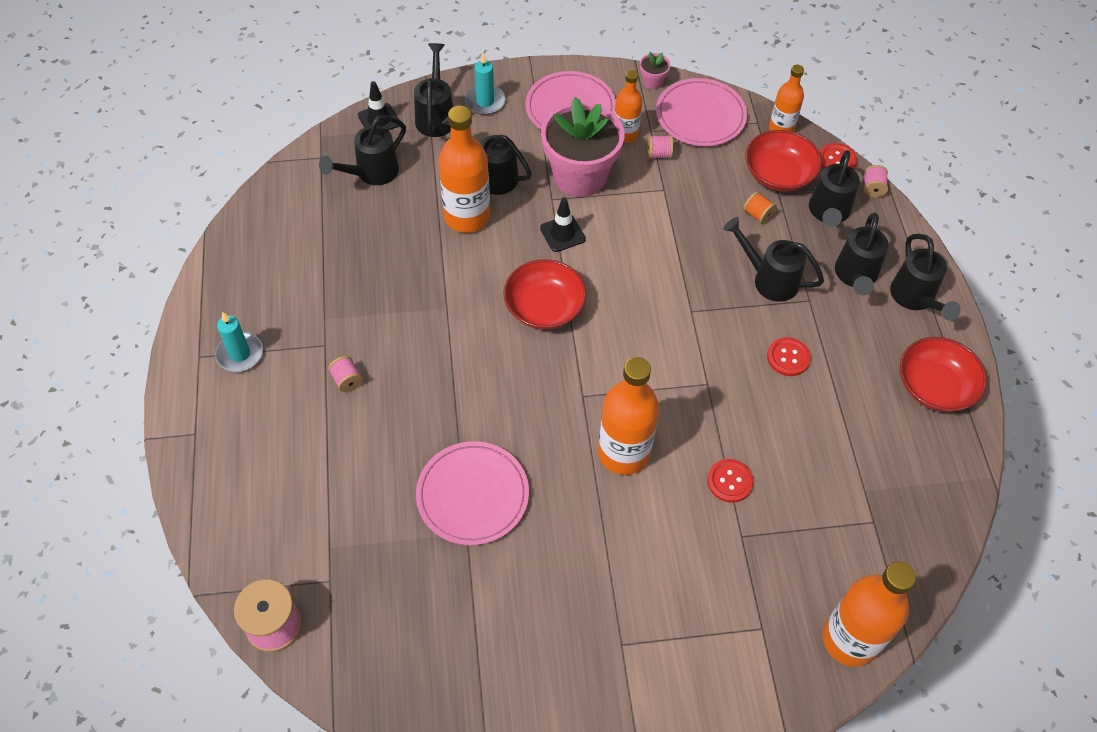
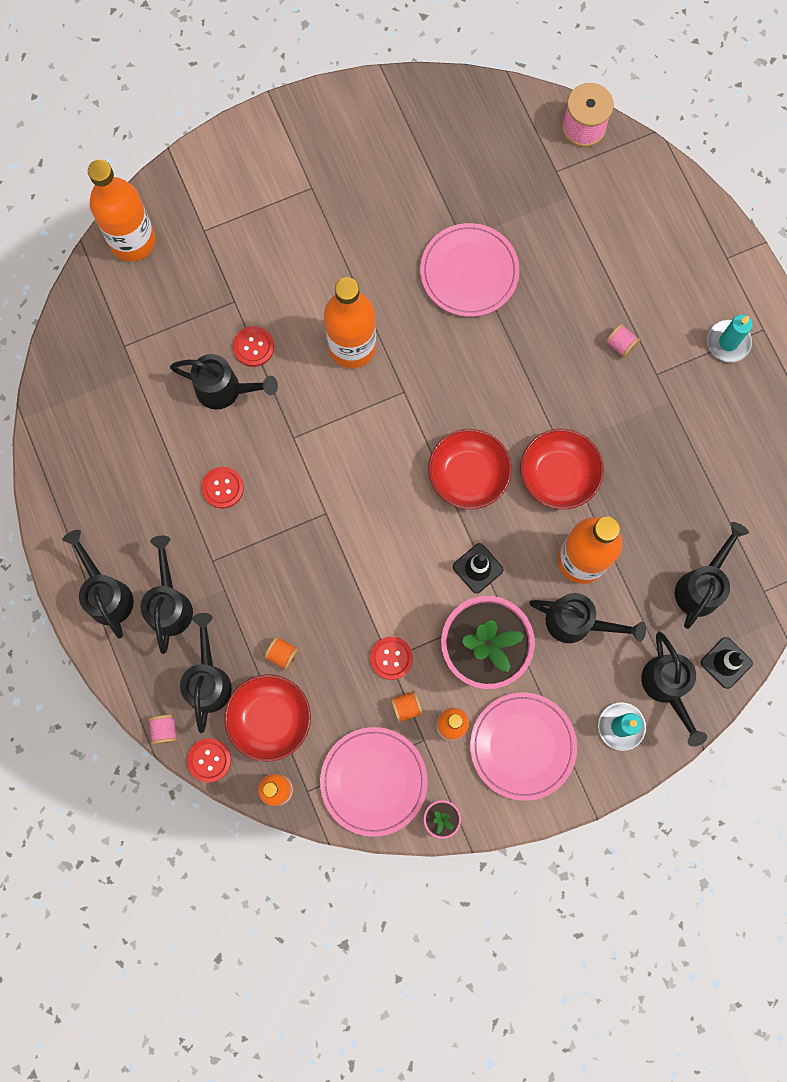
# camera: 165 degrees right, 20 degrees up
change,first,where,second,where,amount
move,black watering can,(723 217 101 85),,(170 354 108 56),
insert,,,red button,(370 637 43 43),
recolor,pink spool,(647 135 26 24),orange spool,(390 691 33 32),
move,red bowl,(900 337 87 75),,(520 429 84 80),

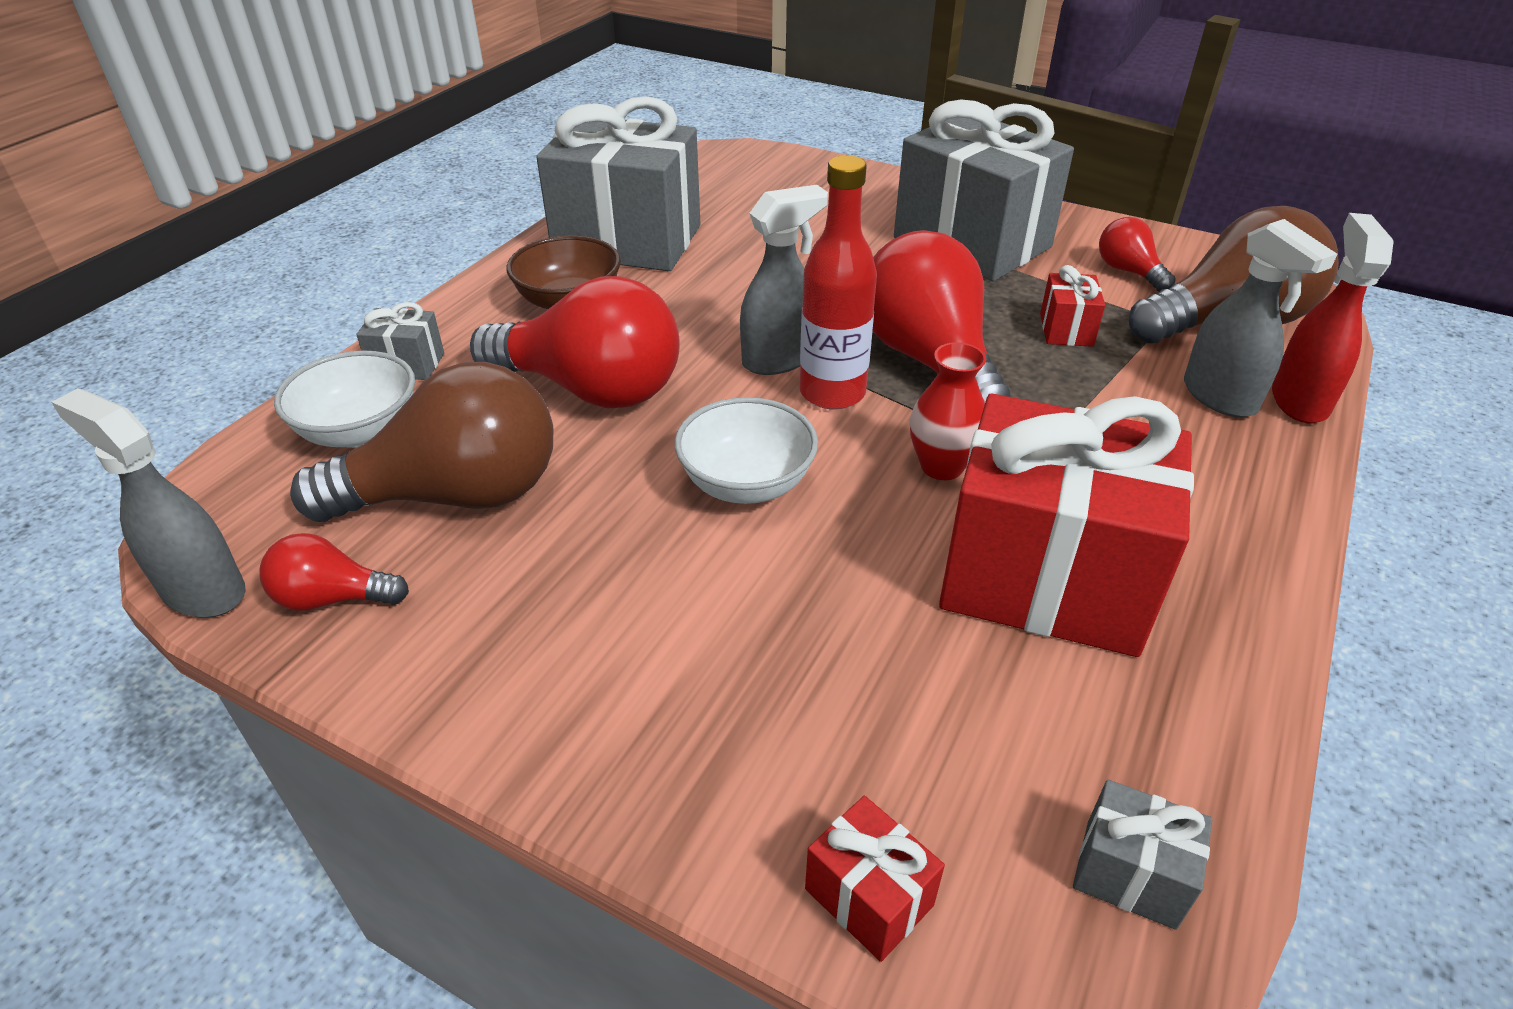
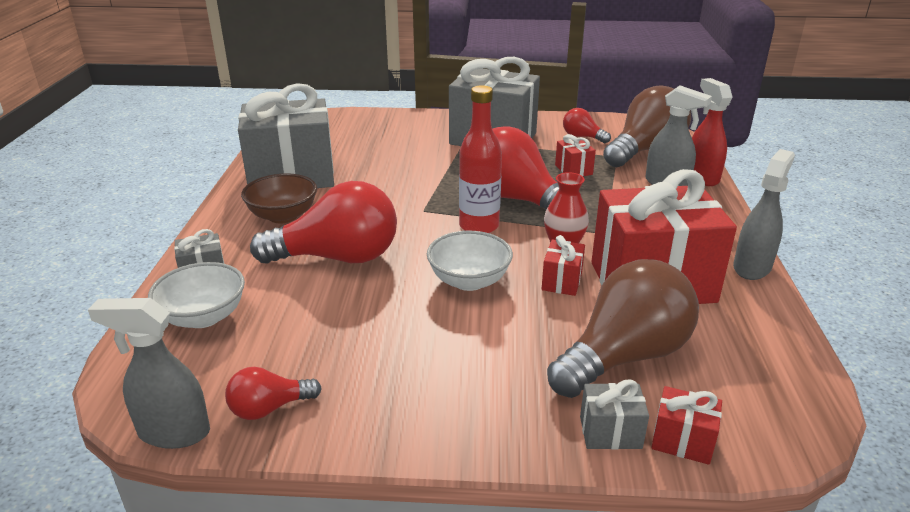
# camera: 25 degrees left, 10 degrees down
change,first,where,second,where,amount
insert,,,red gift,(542 235 43 61),
move,brown light bulb,(290 362 263 160),,(547 259 152 139),
move,grey gift,(1073 779 139 151),,(580 379 69 71),
move,grey spray bottle,(740 185 88 190),,(733 149 62 131),

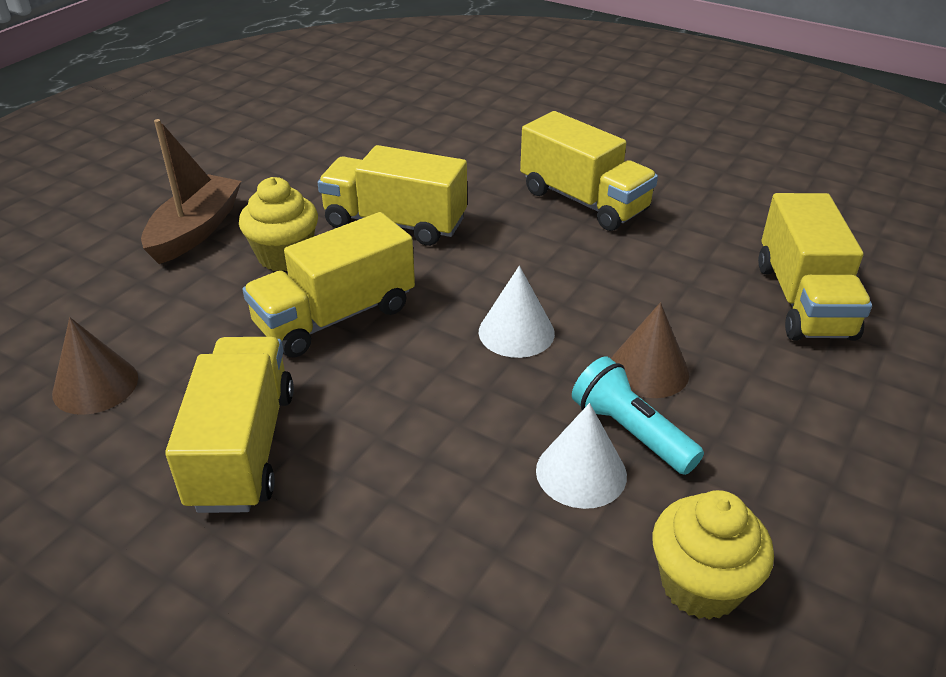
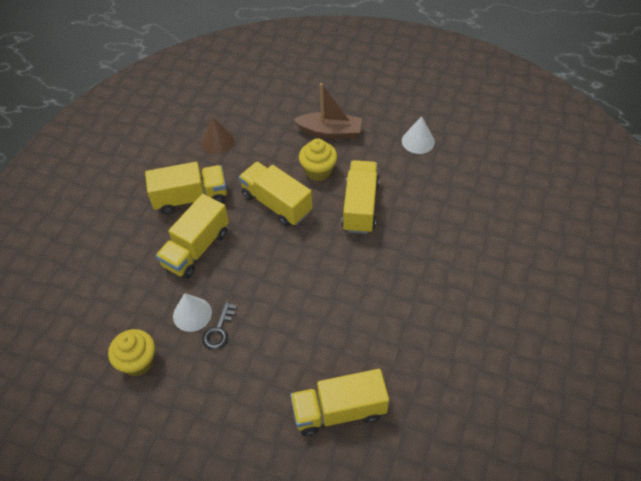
# camera: 80 degrees right, 15 degrees up
change,first,where,second,where,amount
move,yellow truck,(520 111 138 120),,(156 194 73 85),
replace,turquoise flashlight,(572 357 132 118),black key,(202 302 35 48),
move,white cone,(479 266 76 92),,(402 116 33 38),
delete,brown cone,(611 302 78 96),,,

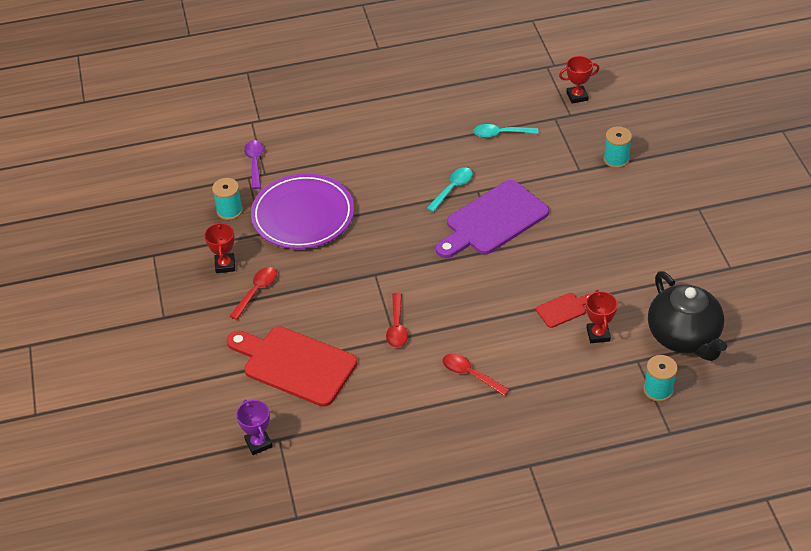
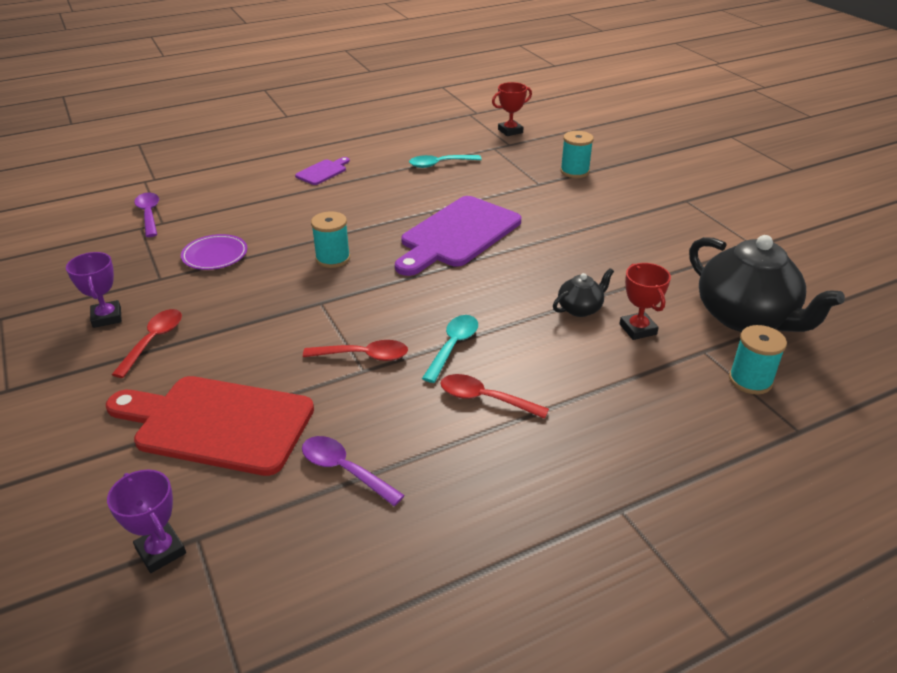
# camera: 15 degrees left, 10 degrees down
change,first,where,second,where,amount
recolor,red trophy,(204 222 31 51),purple trophy,(66 252 56 76),
resize,purple plate,(251 173 103 76),,(181 234 66 36),x0.48
insert,,,purple cutting board,(295 157 55 28),
insert,,,purple spoon,(302 436 103 70),
rotate,red spoon,(386 293 22 55),,(303 340 105 21),75 degrees counterclockwise
move,turquoise spool,(212 178 31 42),,(311 211 39 57),
move,turquoise spoon,(427 168 46 44),,(422 315 56 68),
replace,red cutting board,(536 293 55 35),black teapot,(553 268 61 49),

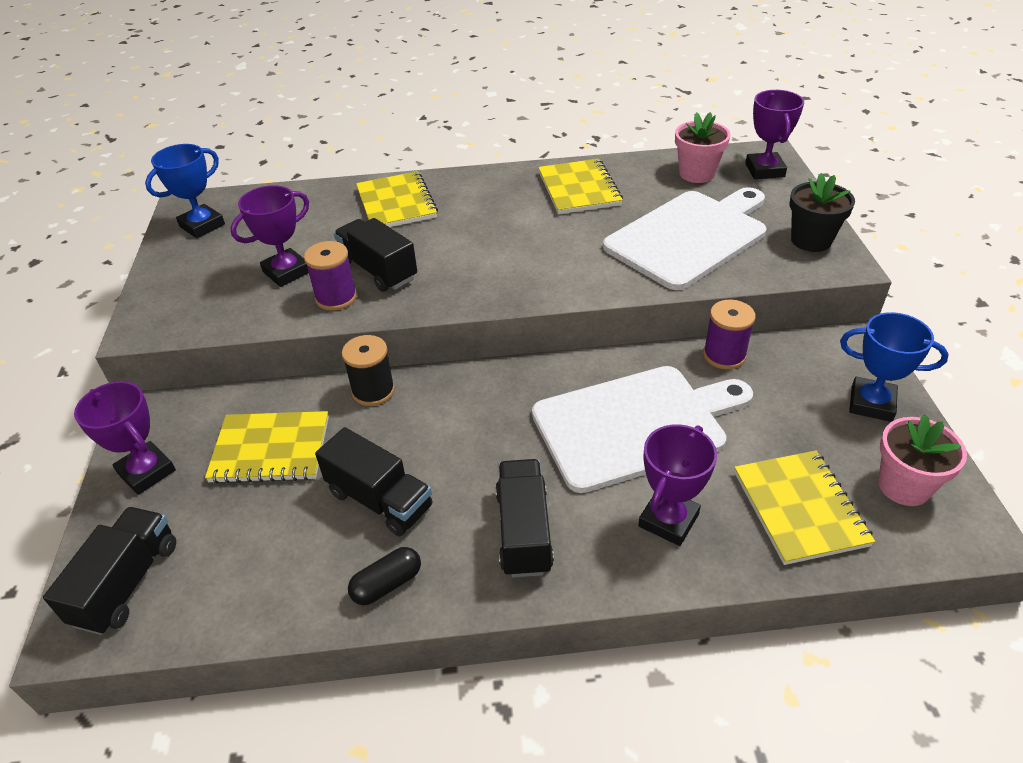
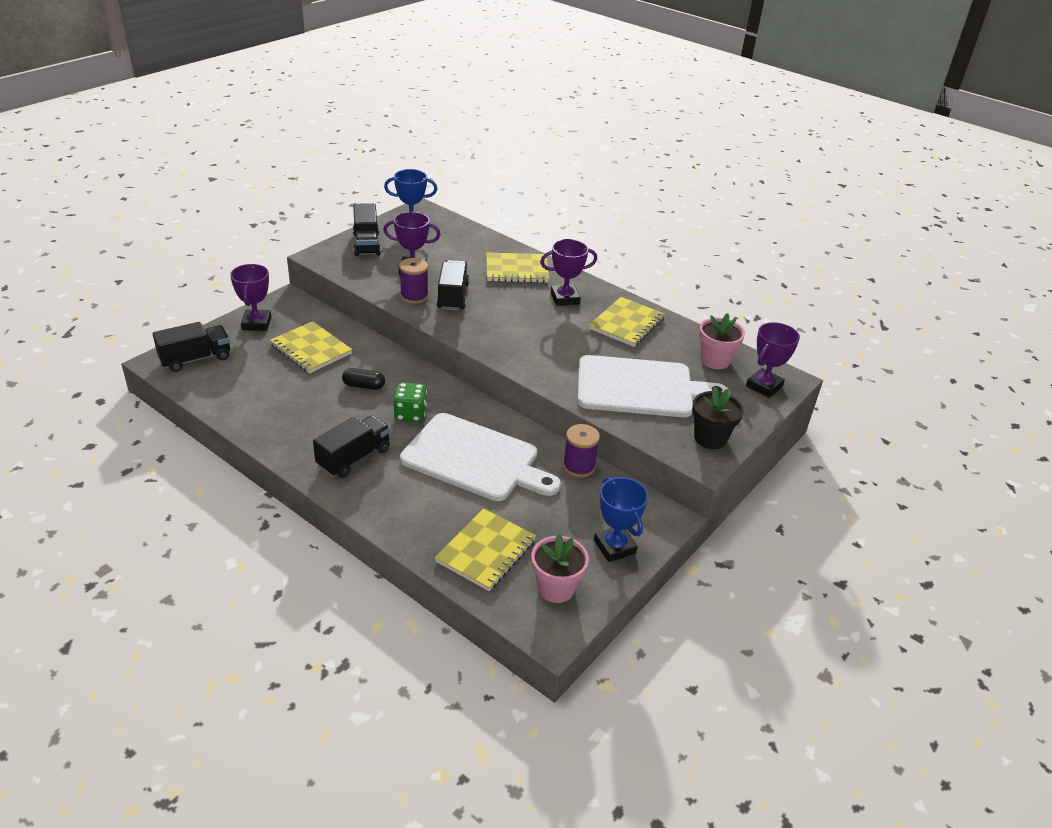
# camera: 40 degrees right, 5 degrees down
change,first,where,second,where,amount
move,black capsule,(348 547 73 58),,(342 368 43 22),
move,black truck,(315 427 117 109),,(353 203 28 53),
insert,,,green dice,(393 383 34 39),
rotate,yellow notebook,(356 171 82 56),,(486 253 63 30),60 degrees clockwise
move,purple trophy,(638 424 79 122),,(540 239 57 67),
delete,black spool,(342 335 53 71),,,

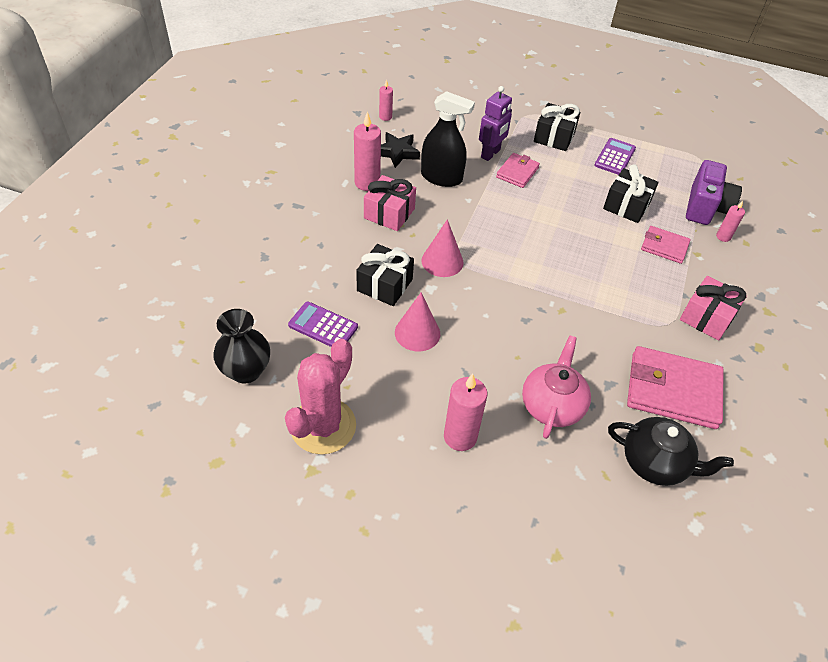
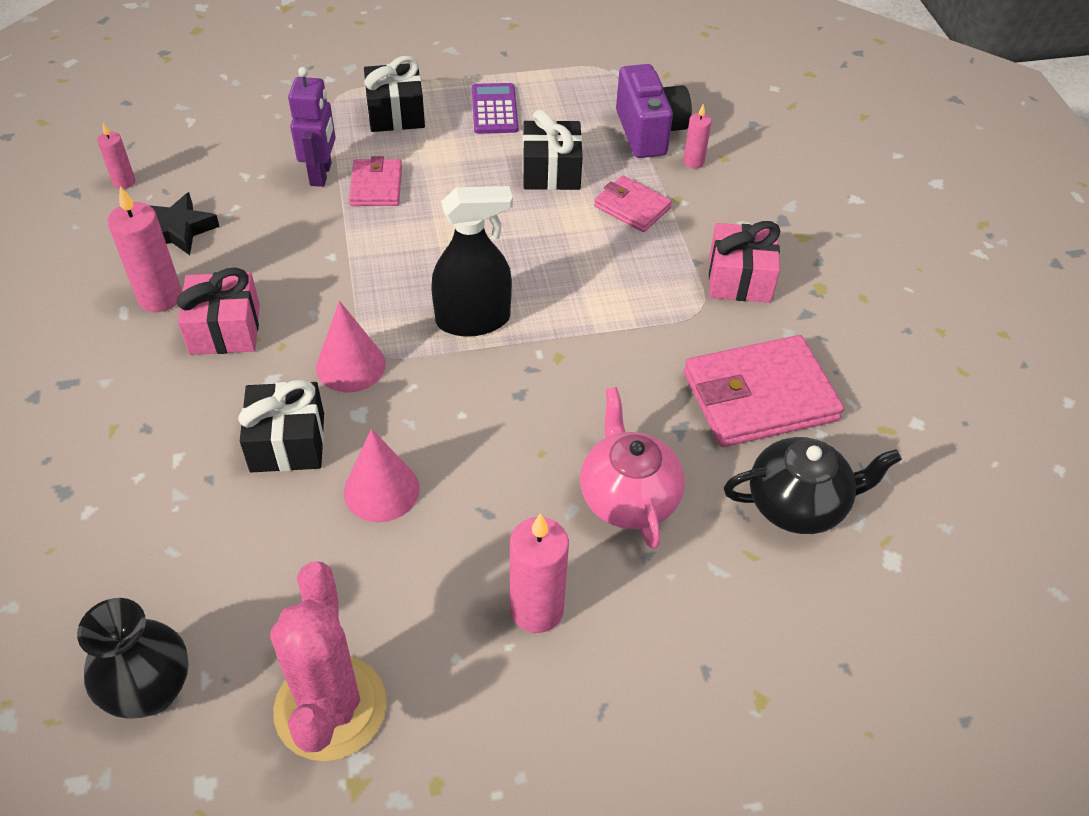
# camera: 30 degrees left, 0 degrees up
change,first,where,second,where,amount
move,black spray bottle,(421 91 54 96),,(431 186 82 151),
rotate,pink wallet,(641 226 50 38),,(594 175 78 57),45 degrees clockwise
delete,purple calculator,(288 302 70 45),,,

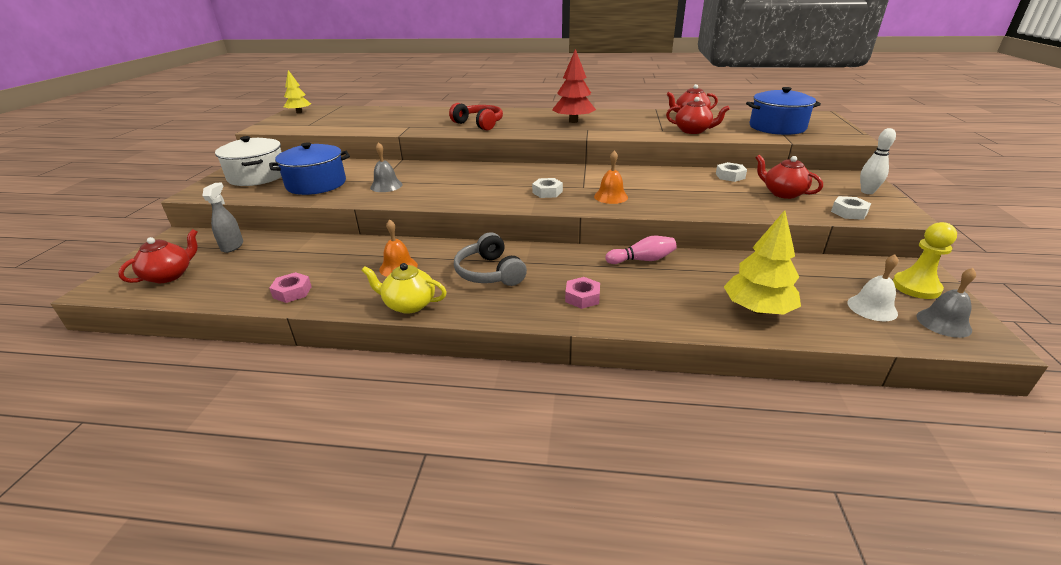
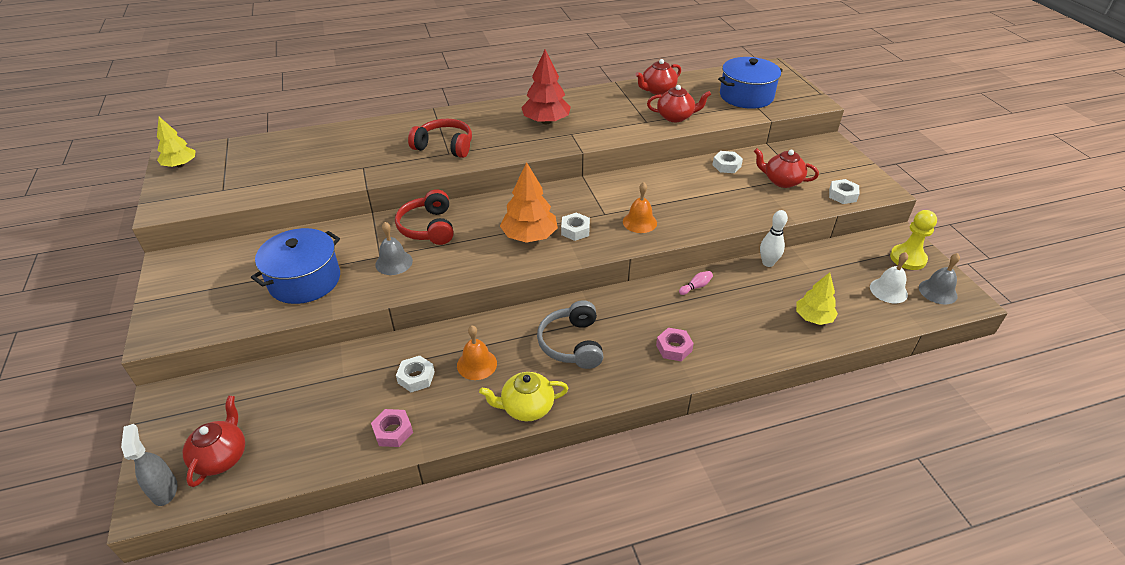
# camera: 25 degrees left, 10 degrees up
change,first,where,second,where,amount
move,grey spray bottle,(202 183 41 70),,(121 424 56 82),
insert,,,red headphones,(395 189 59 56),
insert,,,white nut,(396 356 39 36),
insert,,,orange tree,(500 162 58 81),
rotate,grey headphones,(454 232 73 54),,(537 300 66 69),45 degrees clockwise
resize,pink bowling pin,(606 236 71 28),,(679 271 34 24),x0.60
move,white bowling pin,(860 128 36 66),,(760 210 28 57),
resize,yellow tree,(724 210 77 105),,(796 272 42 53),x0.66
delete,white pot,(215 136 67 50),,,

